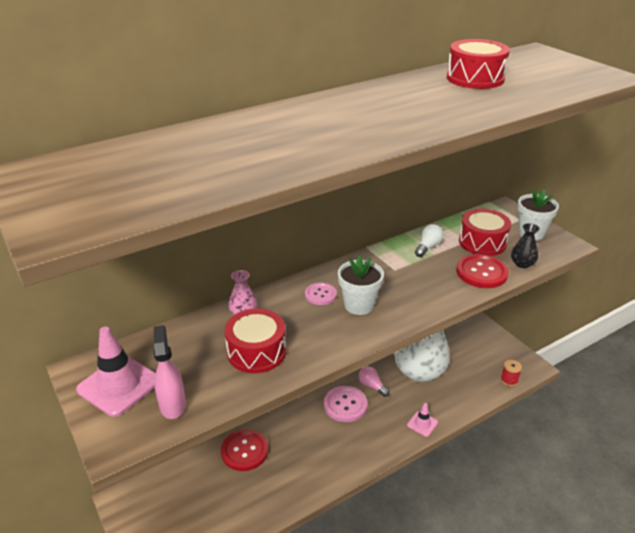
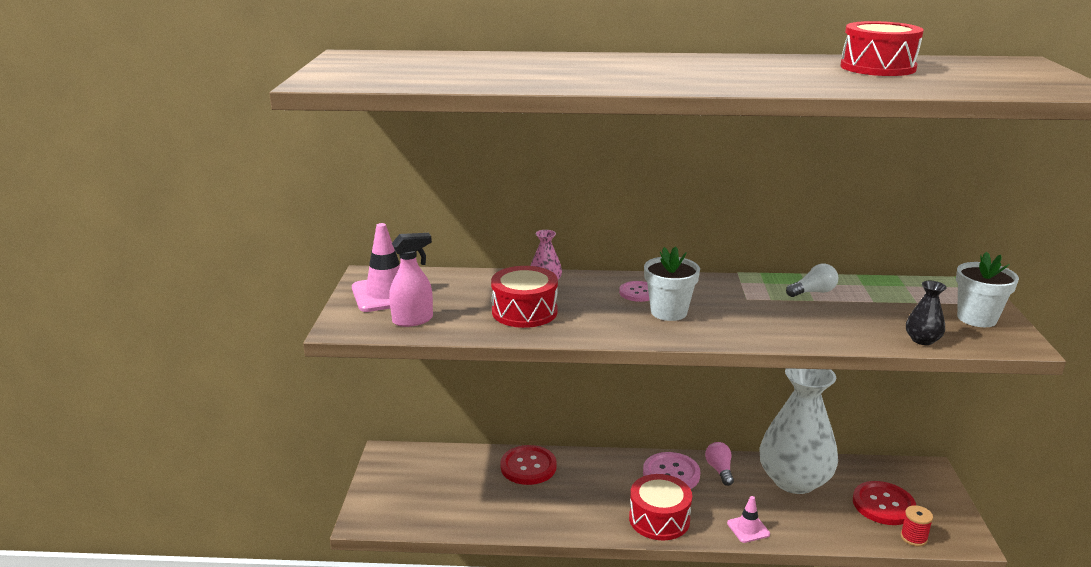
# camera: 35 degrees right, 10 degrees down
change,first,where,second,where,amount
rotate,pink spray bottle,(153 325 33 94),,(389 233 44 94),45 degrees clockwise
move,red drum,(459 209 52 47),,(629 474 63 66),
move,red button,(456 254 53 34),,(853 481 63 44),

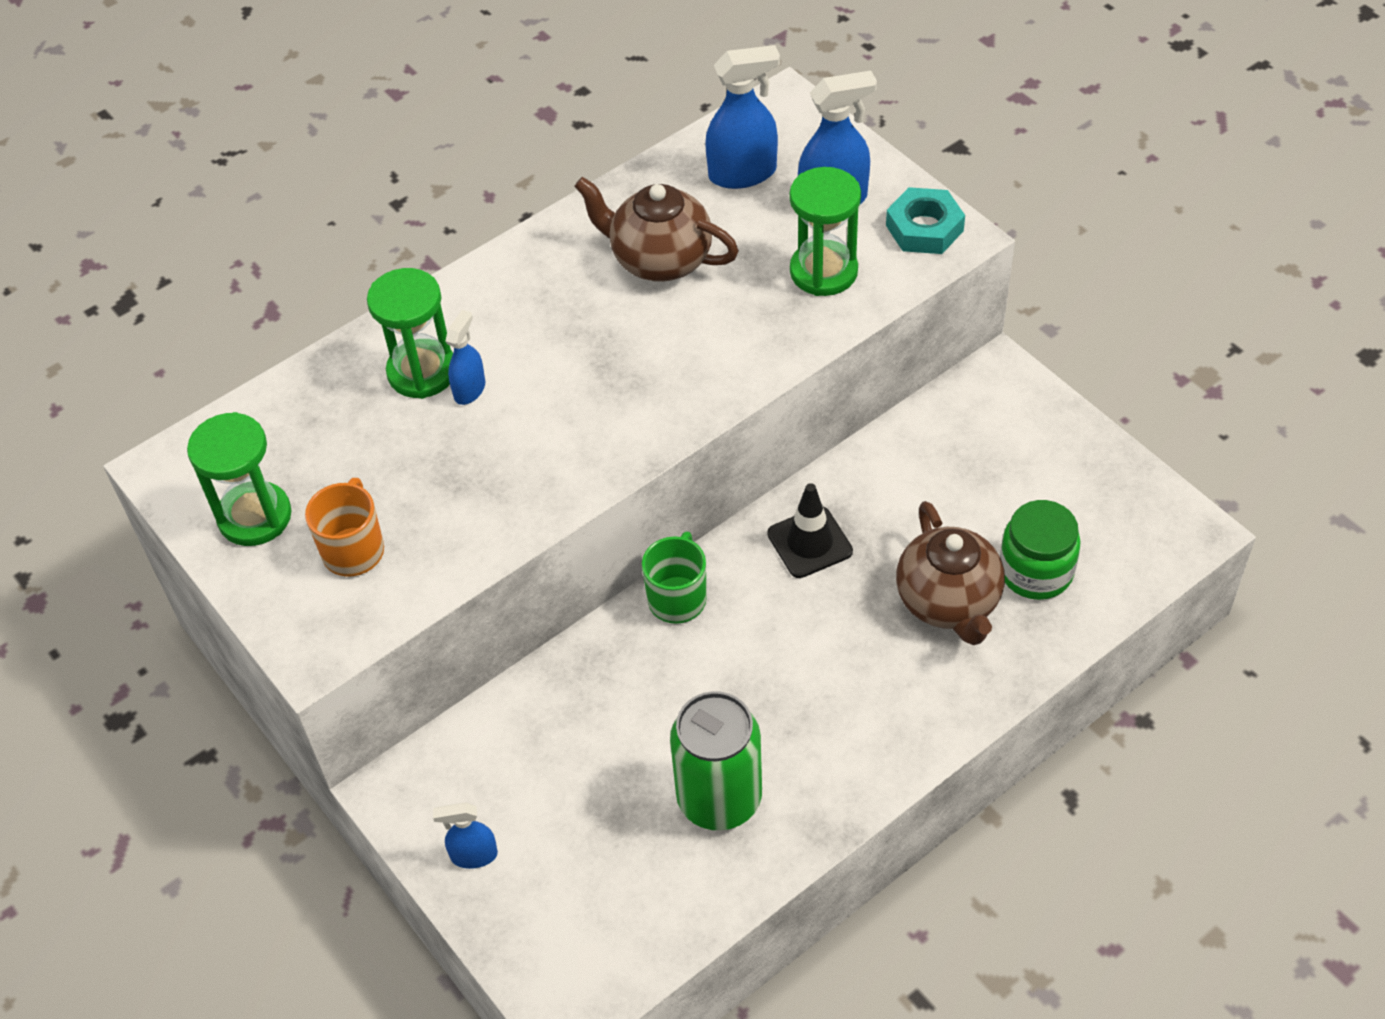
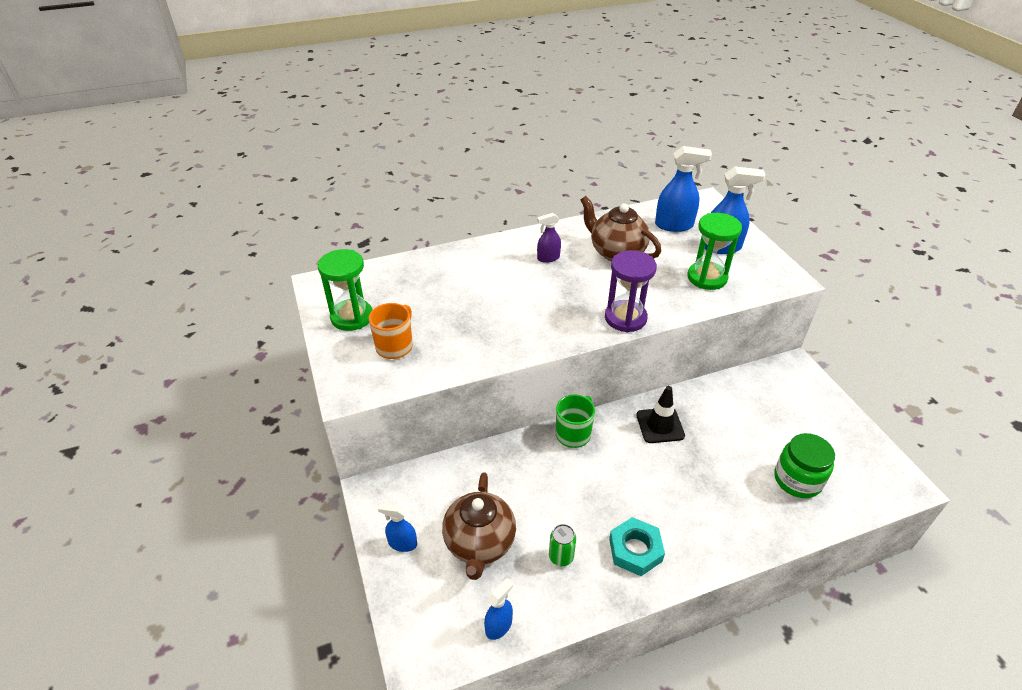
# camera: 15 degrees right, 10 degrees down
change,first,where,second,where,amount
move,brown teapot,(896 501 109 144),,(442 472 74 108),
move,blue spray bottle,(445 310 40 95),,(484 578 29 62),
insert,,,purple spray bottle,(537 213 24 50),
resize,green can,(670 691 92 139),,(549 524 27 42),x0.46
insert,,,purple hourglass,(605 250 52 82),
move,turquoise nut,(886 187 79 67),,(609 517 56 59),
delete,green hourglass,(367 268 86 131),,,

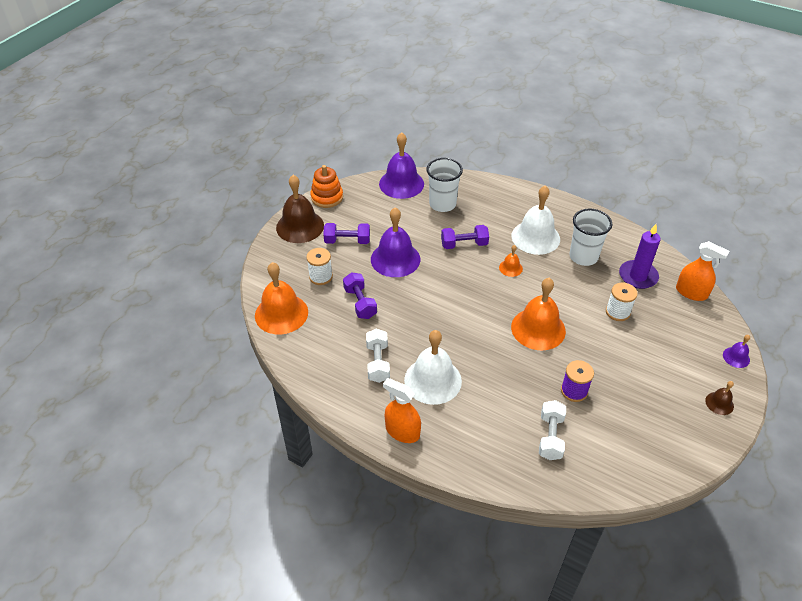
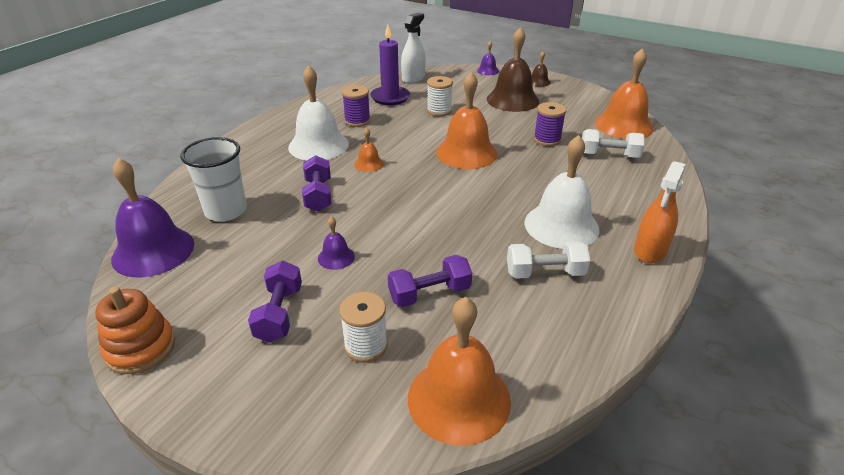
# camera: 90 degrees left, 10 degrees down
change,first,where,second,where,amount
resize,purple bell,(371 207 49 70),,(318 217 37 53),x0.47
replace,white cup,(569 209 43 57),purple spool,(342 85 29 42),
recolor,orange spray bottle,(676 241 53 60),white spray bottle,(401 13 24 70),
move,brown bell,(276 175 48 68),,(487 27 52 85),
insert,,,orange bell,(595 48 59 91),

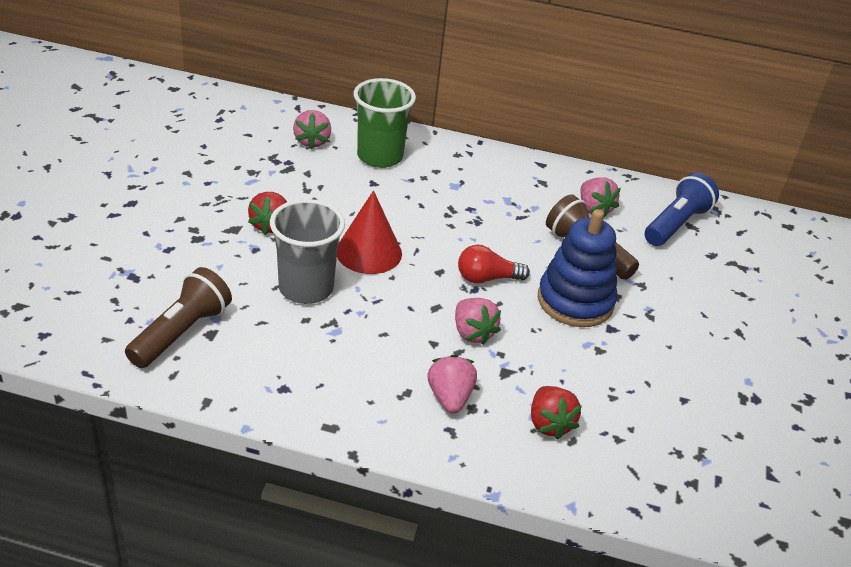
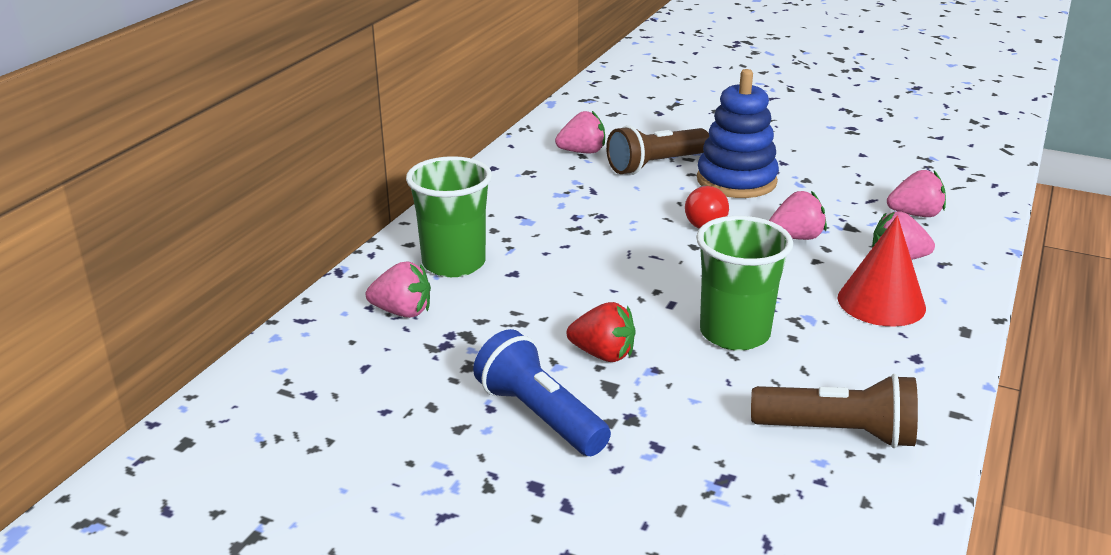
# camera: 75 degrees left, 10 degrees down
change,first,where,second,where,amount
move,blue flashlight,(644 172 75 74),,(473 329 138 127),
recolor,grey cup,(270 199 75 105),green cup,(696 216 97 135),
rotate,brown flashlight,(125 267 107 101),,(751 374 167 74),150 degrees clockwise
move,red cone,(337 190 65 84),,(837 215 89 112),
recolor,red strawberry,(531 386 51 54),pink strawberry,(887 170 59 47),

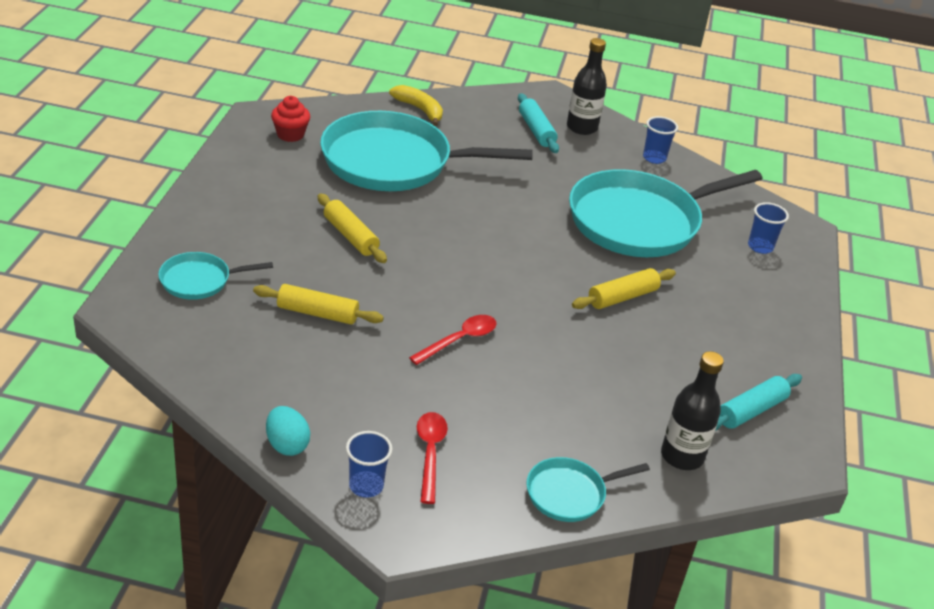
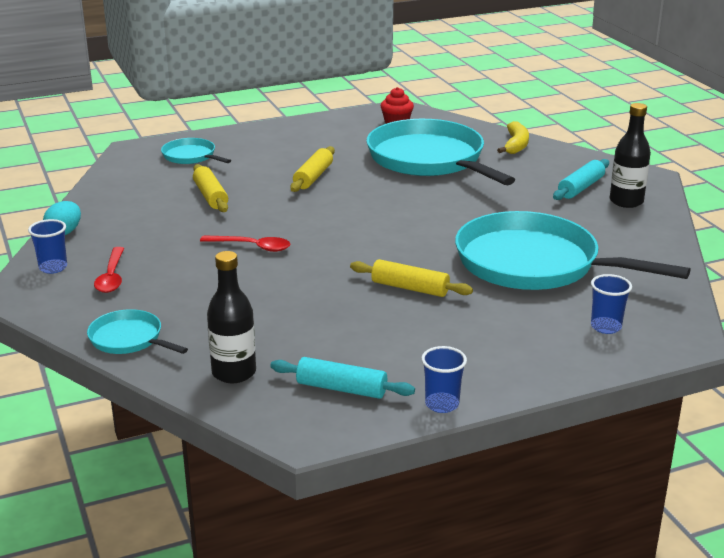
# camera: 60 degrees right, 10 degrees down
change,first,where,second,where,amount
rotate,red spoon,(417 412 31 92),,(94 247 30 46),120 degrees clockwise
move,blue cup,(643 116 35 48),,(421 346 46 67),

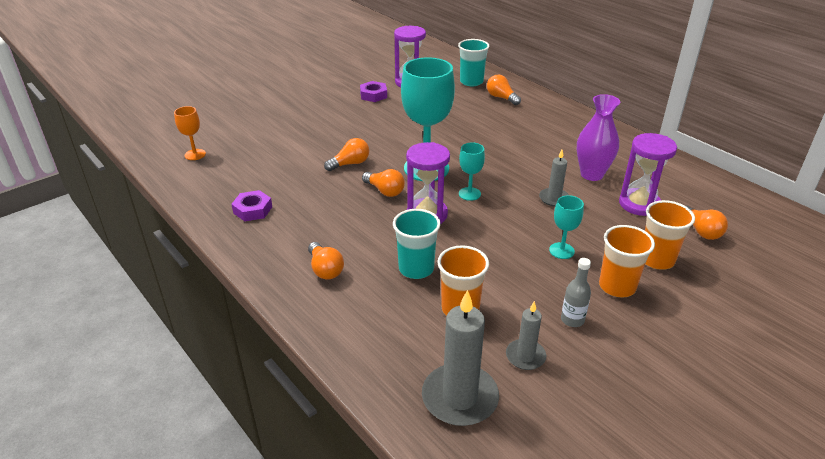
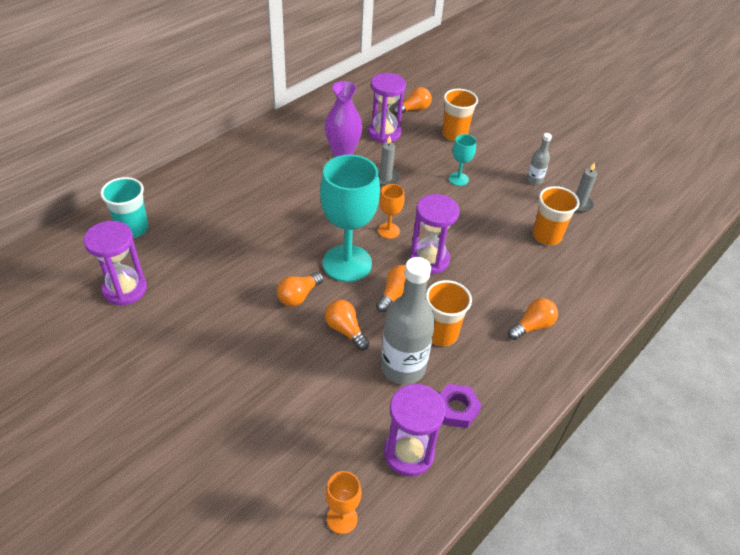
# camera: 100 degrees left, 10 degrees up
change,first,where,second,where,amount
move,orange light bulb,(487 75 34 30),,(277 272 47 34),
recolor,turquoise goblet,(459 143 26 58),orange goblet,(378 184 26 55),
insert,,,grey bottle,(381 257 54 128),
insert,,,purple hourglass,(384 384 62 92),
move,orange cup,(599 225 56 73),,(425 280 47 66),
delete,purple nut,(360 81 27 21),,,
delete,turquoise cup,(393 209 48 70),,,
delete,grey candle,(422 290 77 136),,,

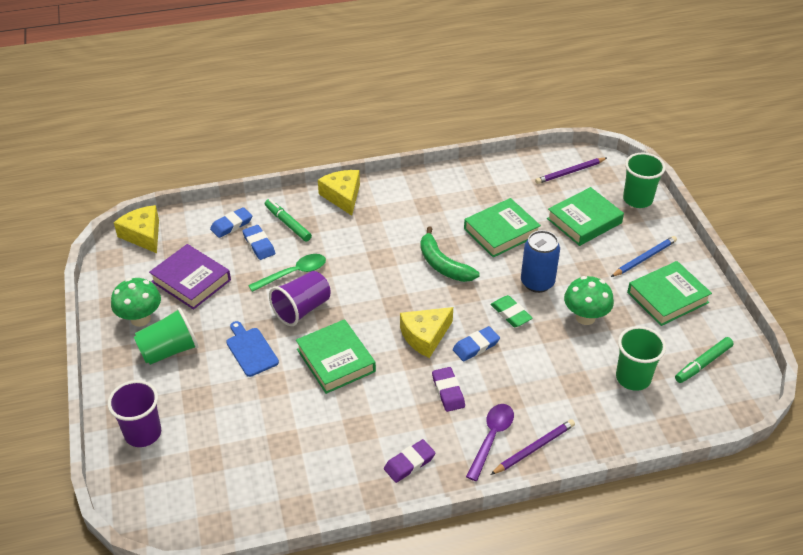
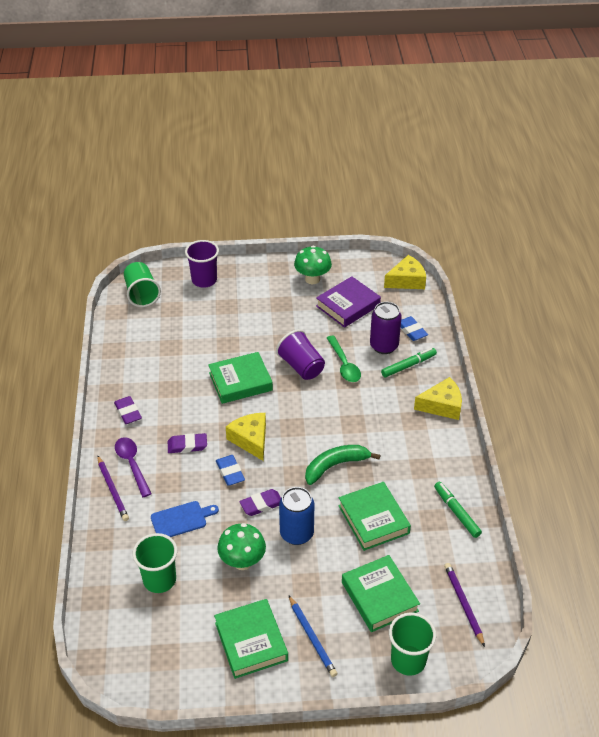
# camera: 100 degrees right, 0 degrees up
change,first,where,second,where,amount
rotate,purple spoon,(466 404 48 77),,(115 437 37 60),150 degrees counterclockwise
move,green cup,(134 308 65 57),,(124 262 37 45),
move,blue cutting board,(226 321 53 56),,(151 501 68 36),
recolor,green eraser,(490 295 43 32),purple eraser,(239 489 42 27),
replace,blue eraser,(243 225 32 35),purple can,(370 302 32 52),
move,green marker,(675 337 59 46),,(434 482 48 56),

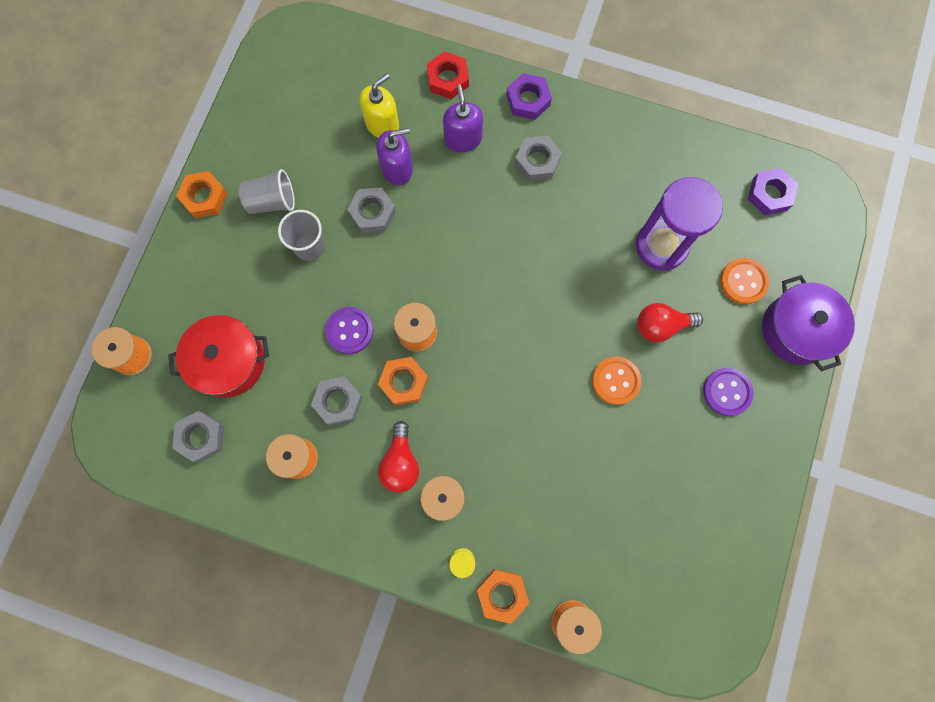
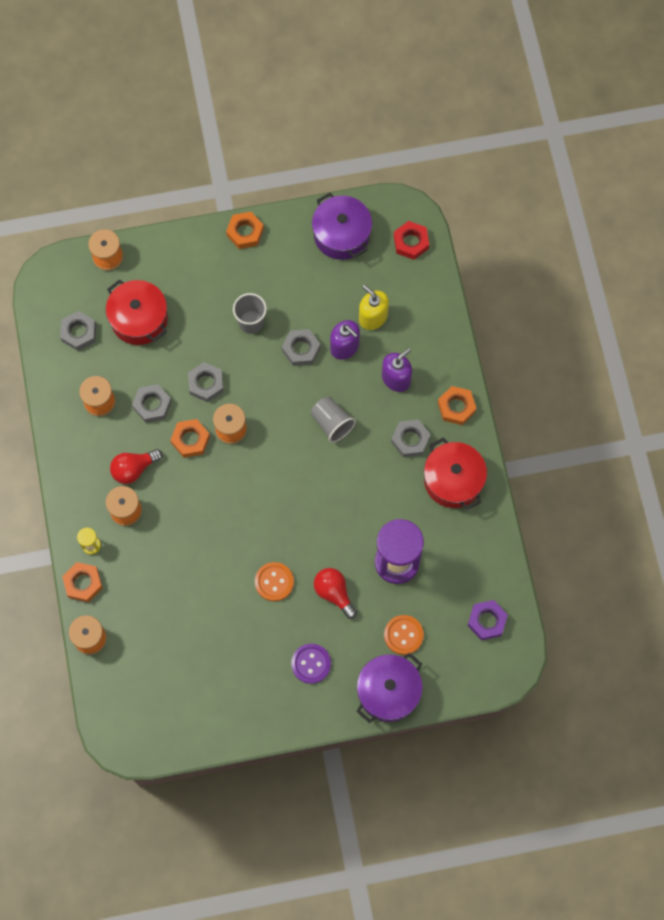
# camera: 60 degrees right, 5 degrees down
change,first,where,second,where,amount
replace,purple button,(325 307 48 47),grey nut,(188 362 36 40),
move,grey cup,(239 169 56 45),,(311 397 45 46),
insert,,,purple pot,(312 193 60 67),
rotate,yellow soap dispenser,(360 73 39 65),,(359 285 30 45),150 degrees counterclockwise
move,red nut,(427 51 42 48),,(394 221 35 39),
insert,,,red pot,(424 437 63 73),
recolor,purple nut,(507 73 45 47),orange nut,(438 386 38 39),

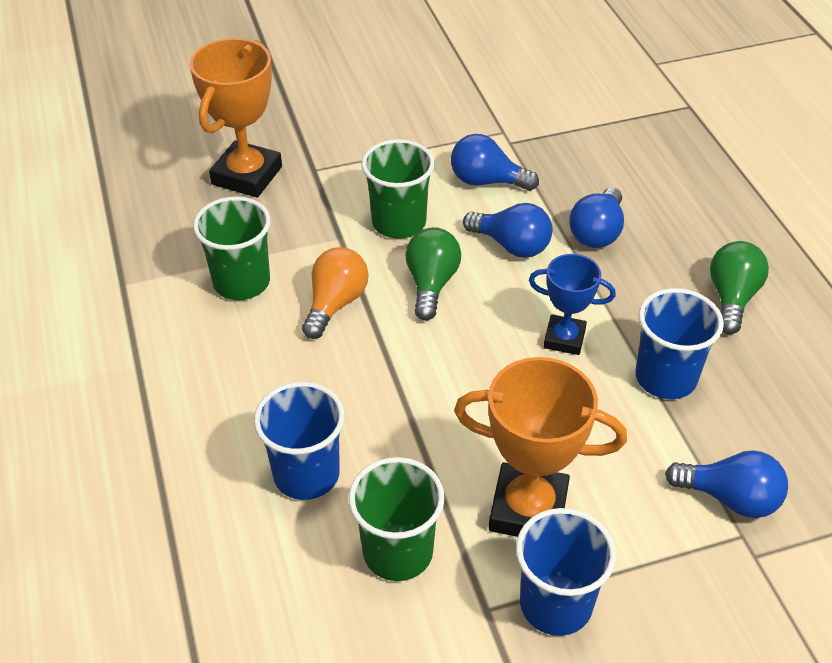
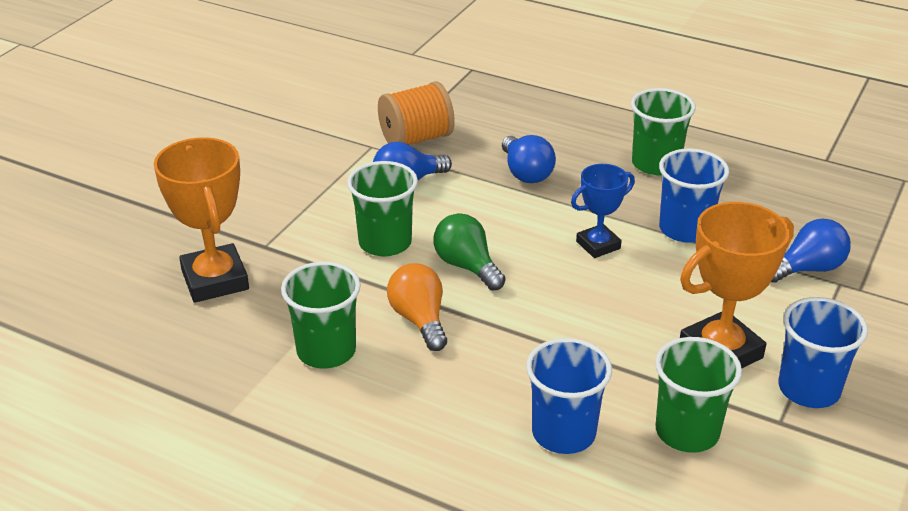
# camera: 45 degrees left, 10 degrees down
change,first,where,second,where,amount
insert,,,orange spool,(378 81 77 64),
replace,green light bulb,(710 241 59 93),green cup,(631 88 65 87),
delete,blue light bulb,(463 203 89 55),,,

